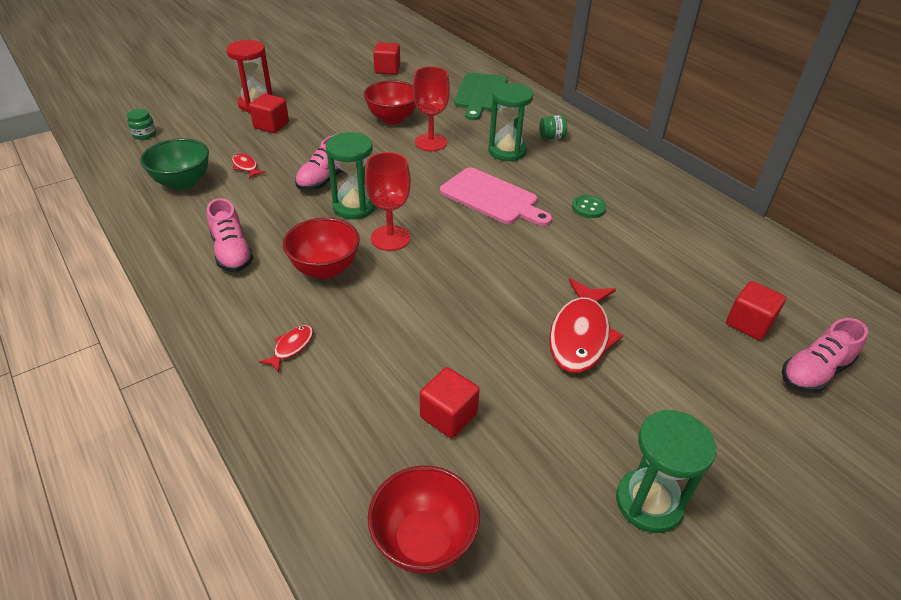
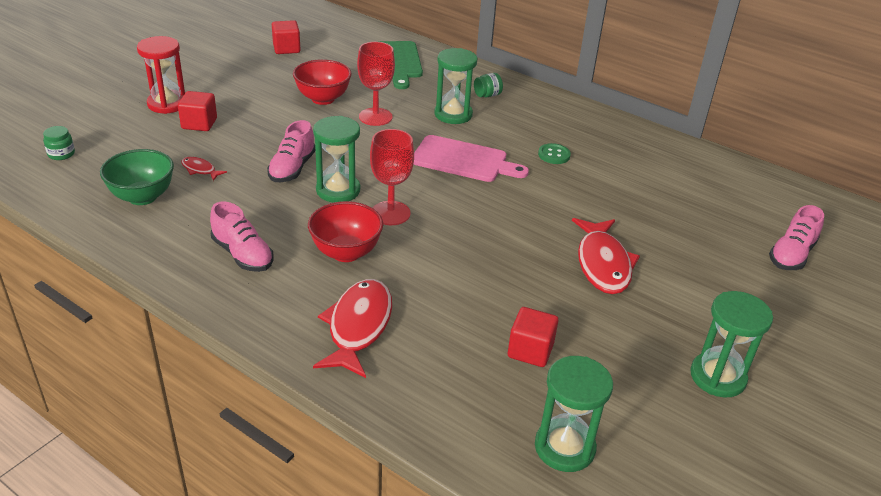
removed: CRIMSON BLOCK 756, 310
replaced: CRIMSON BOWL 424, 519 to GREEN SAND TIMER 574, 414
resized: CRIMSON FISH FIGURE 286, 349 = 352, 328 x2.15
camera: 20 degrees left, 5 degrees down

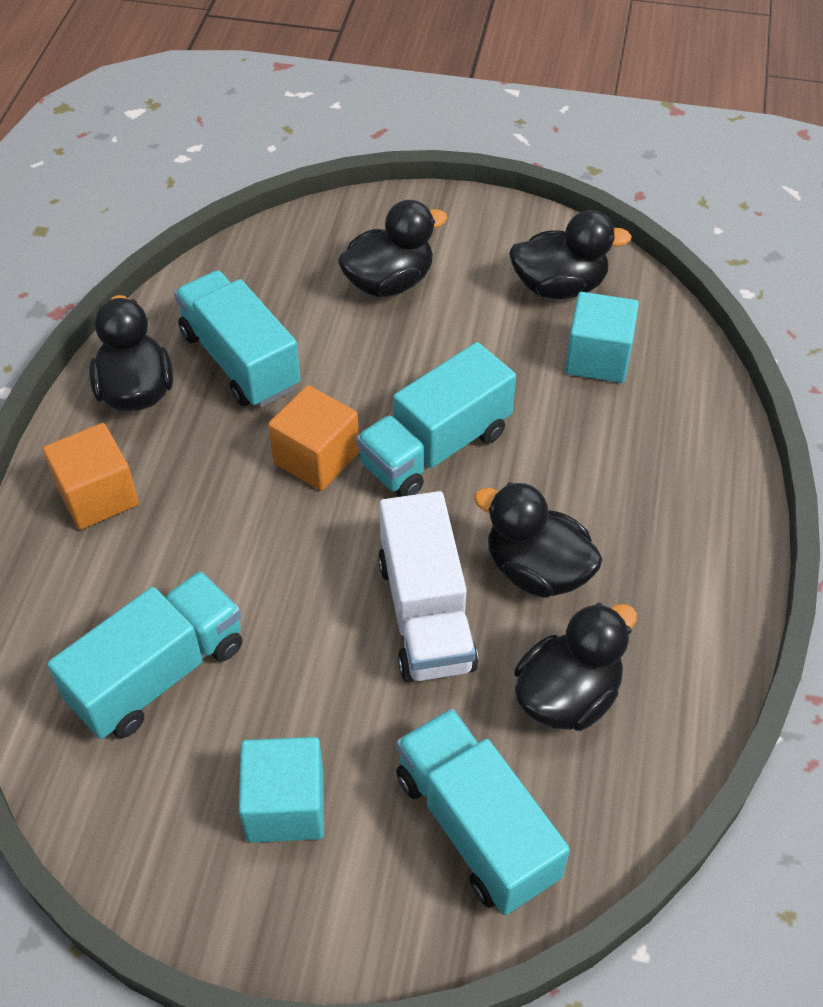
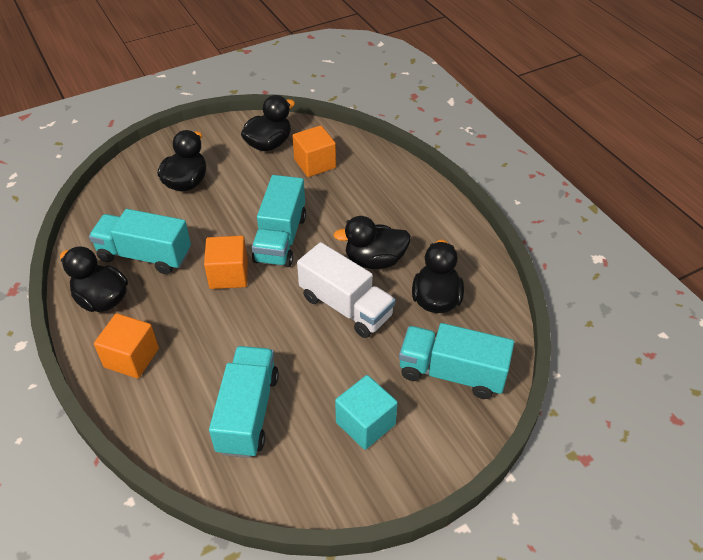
recoloured: TEAL BLOCK 602, 337 to ORANGE BLOCK 314, 151
camera: 40 degrees left, 5 degrees down

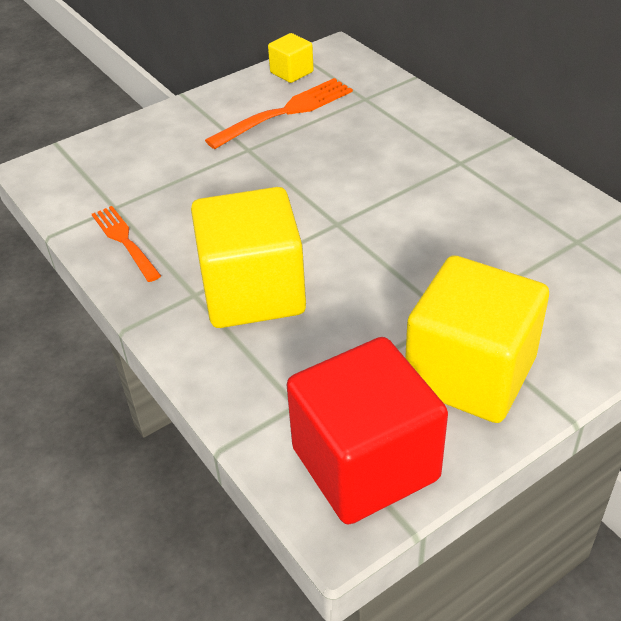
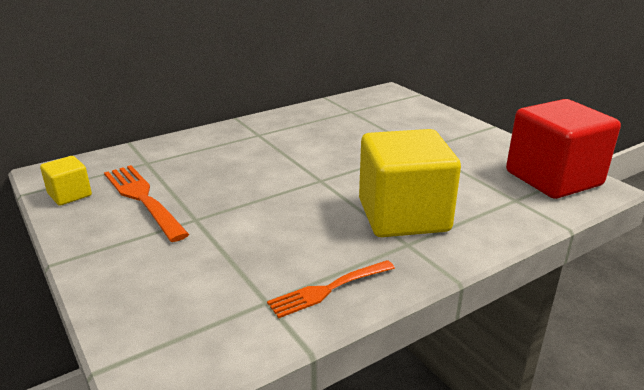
removed: GOLDEN BLOCK 477, 339
camera: 90 degrees left, 15 degrees down

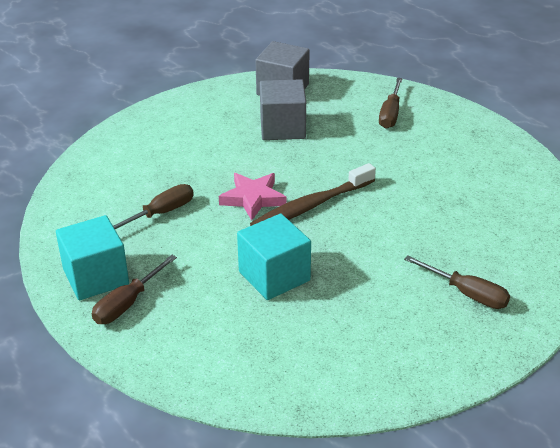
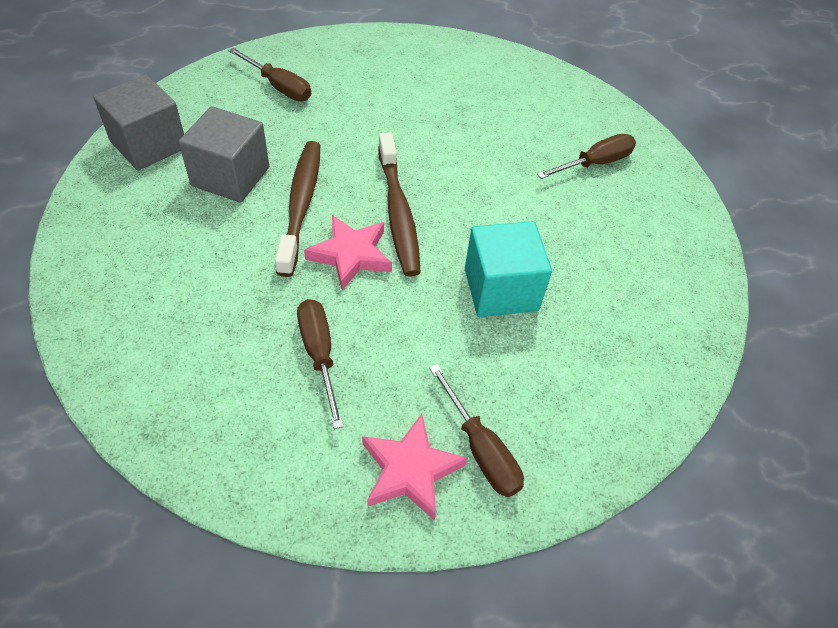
added: RUSSET DENTAL BRUSH 297, 209
replaced: TEAL BLOCK 92, 257 to ROSE-PINK STAR 414, 467
camera: 70 degrees left, 15 degrees up

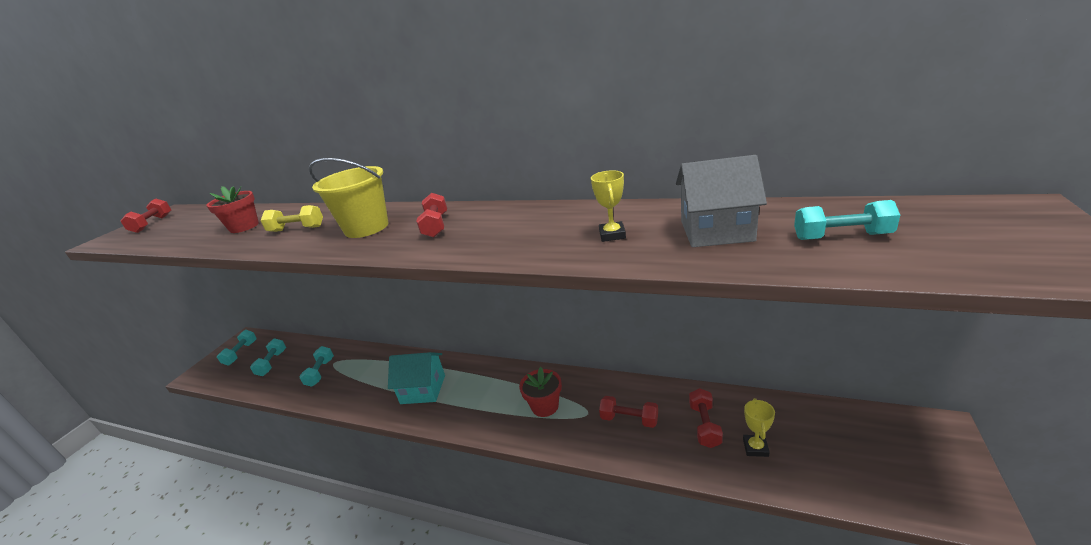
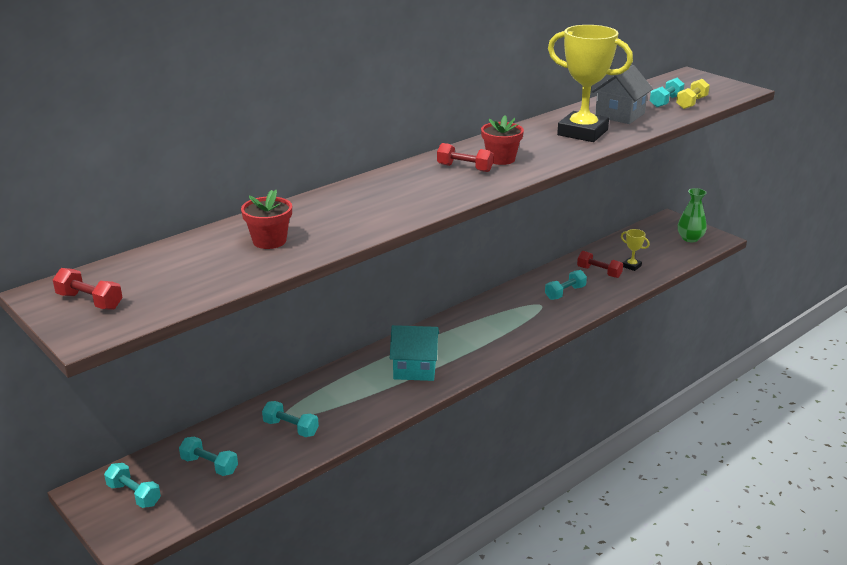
removed: GOLDEN SAND BUCKET 348, 198
added: GREEN VASE 692, 215
moved: GOLDEN FREE WEIGHT 292, 218 to 693, 94; CRIMSON POTTED PLANT 540, 392 to 502, 140
recoloured: CRIMSON FREE WEIGHT 628, 412 to TEAL FREE WEIGHT 566, 285
turned: TEAL TOY HOUSE 416, 378 = 414, 353 60 degrees clockwise
resized: GOLDEN AWARD CUP 608, 206 = 590, 83 x2.37
camera: 65 degrees left, 0 degrees up

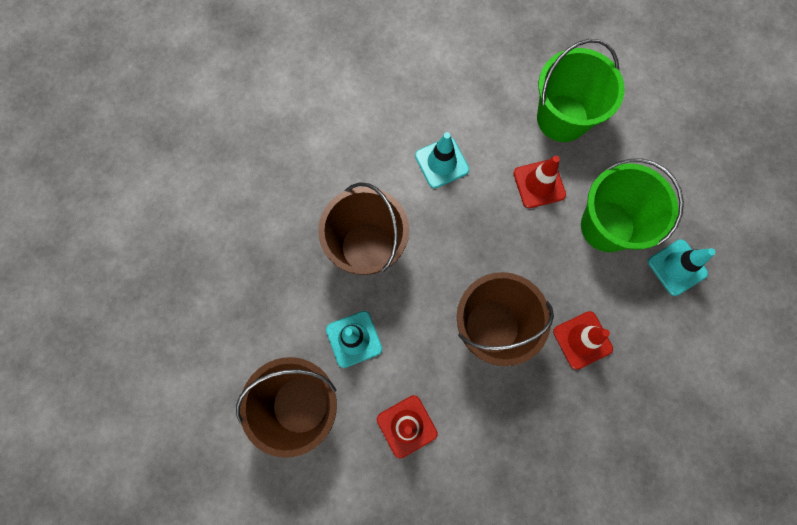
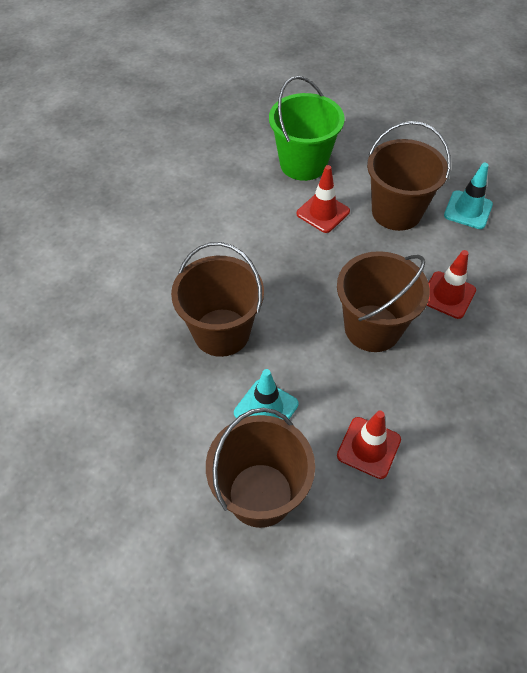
removed: TEAL ROAD CONE 442, 160
recoloured: GREEN SAND BUCKET 632, 205 to RUSSET SAND BUCKET 409, 176
camera: 35 degrees left, 20 degrees down

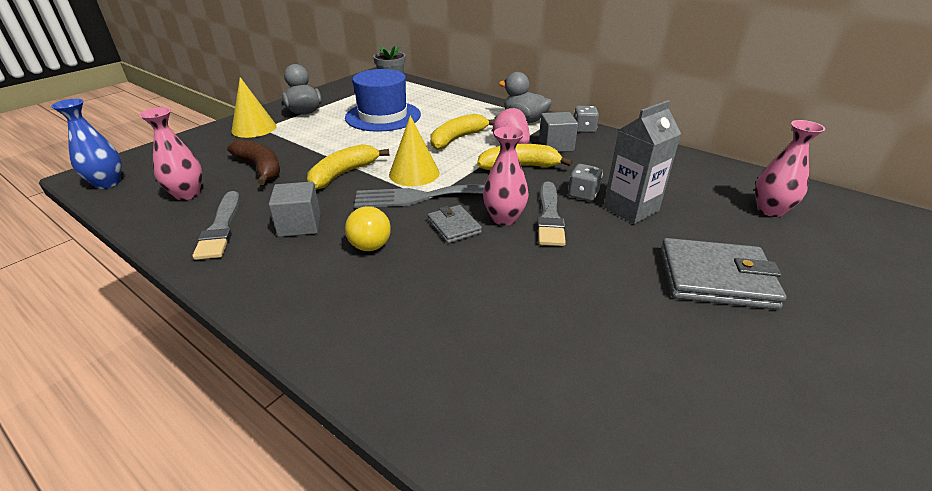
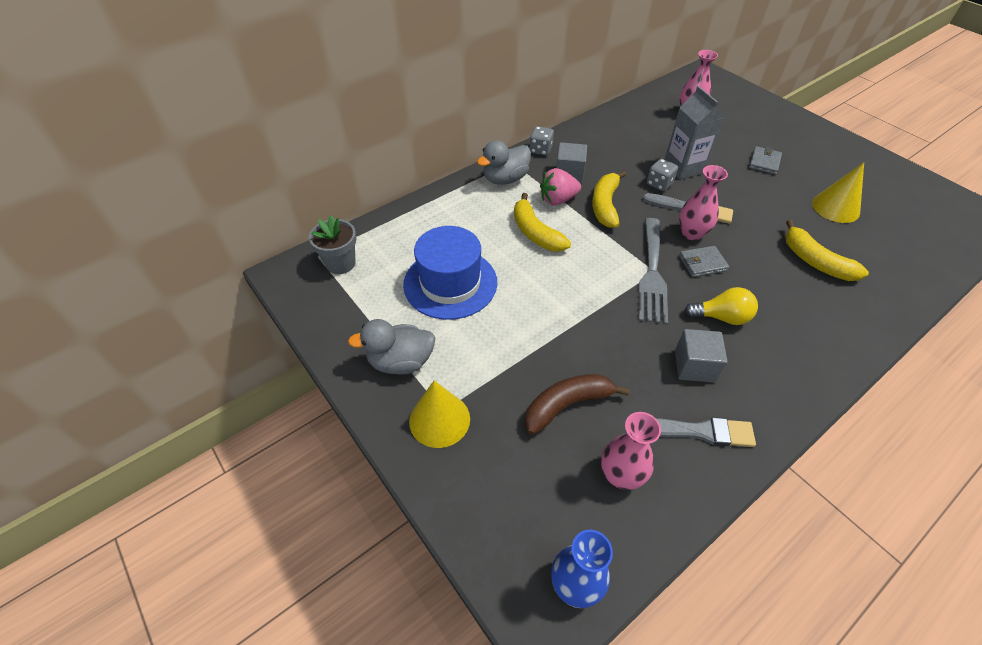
moved: GOLDEN SOLID CONE 414, 151 to 838, 193; GOLDEN TOY BANANA 348, 167 to 827, 250
resized: GREY CARD WALLET 723, 274 = 765, 160 x0.55
camera: 75 degrees left, 15 degrees up

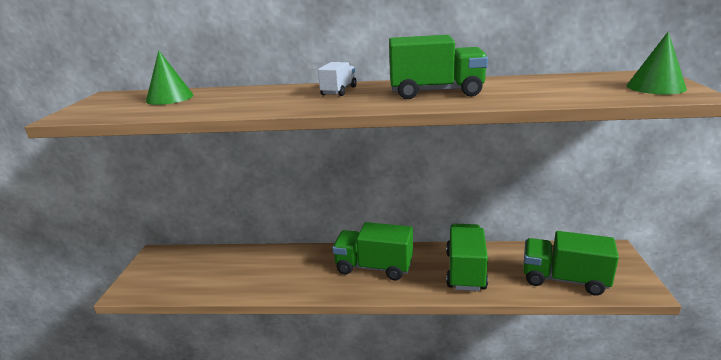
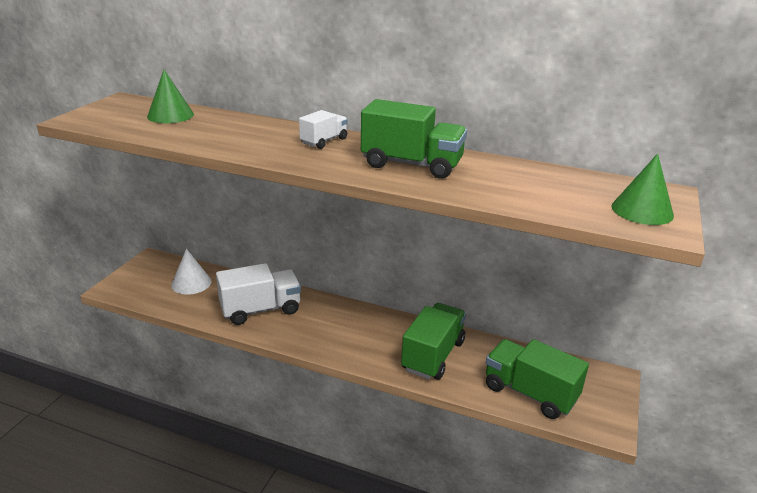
removed: GREEN TOY TRUCK 372, 251
added: WHITE SOLID CONE 191, 272; WHITE TOY TRUCK 258, 294
camera: 15 degrees right, 5 degrees up

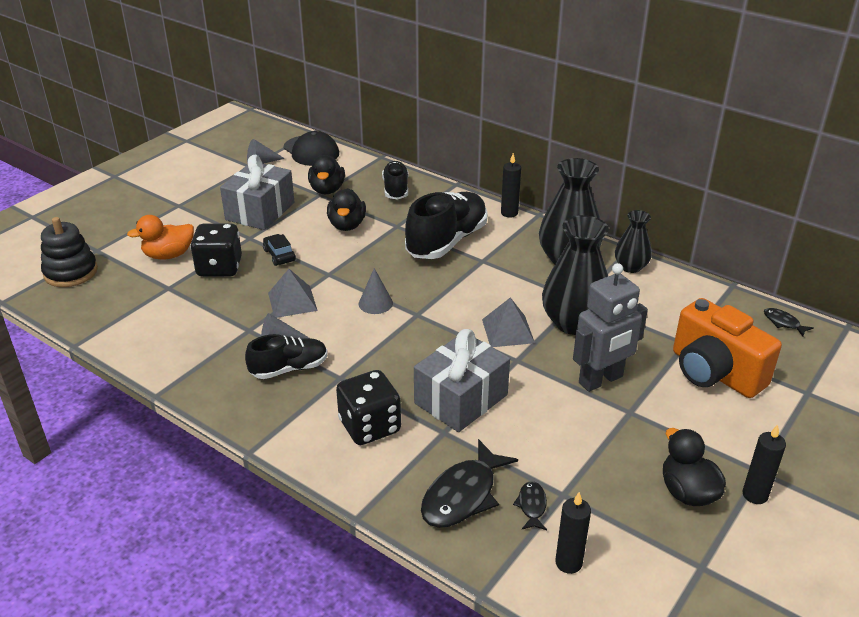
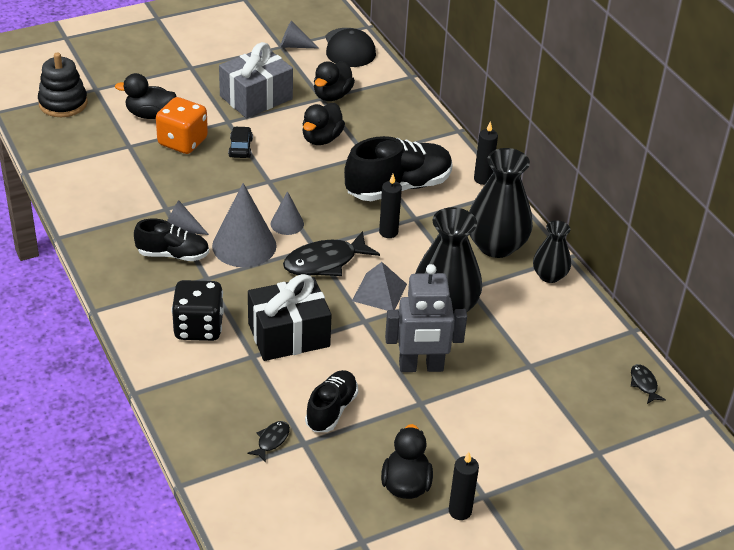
removed: GREY PYRAMID SHAPE 293, 293; ORANGE PHOTO CAMERA 727, 348
added: GREY SOLID CONE 244, 225
moved: EBONY SHOE 395, 180 to 331, 401; EBONY FISH FIGURE 469, 483 to 331, 253; EBONY CANDLE 573, 533 to 390, 206
recoloured: ORANGE DUCK 160, 237 to EBONY DUCK 146, 96; EBONY DIE 216, 250 to ORANGE DIE 182, 125; GREY WRAPPED GIFT 462, 380 to EBONY WRAPPED GIFT 290, 317
camera: 25 degrees right, 5 degrees up

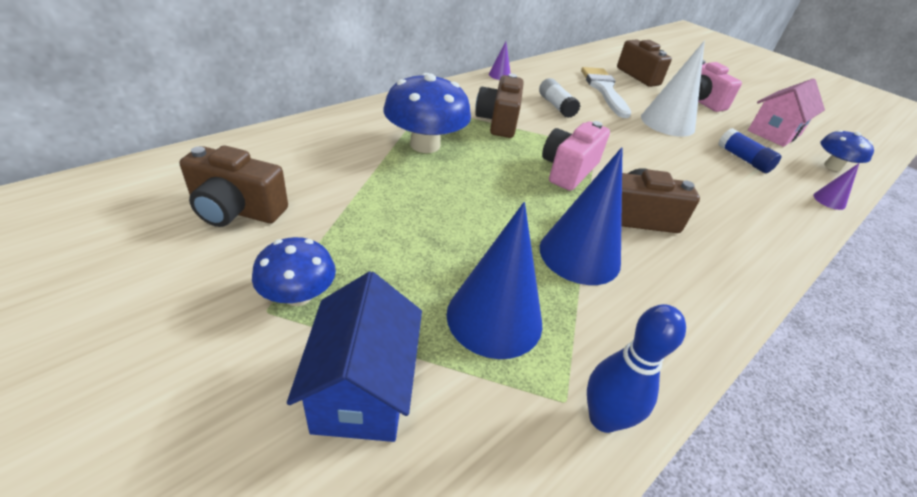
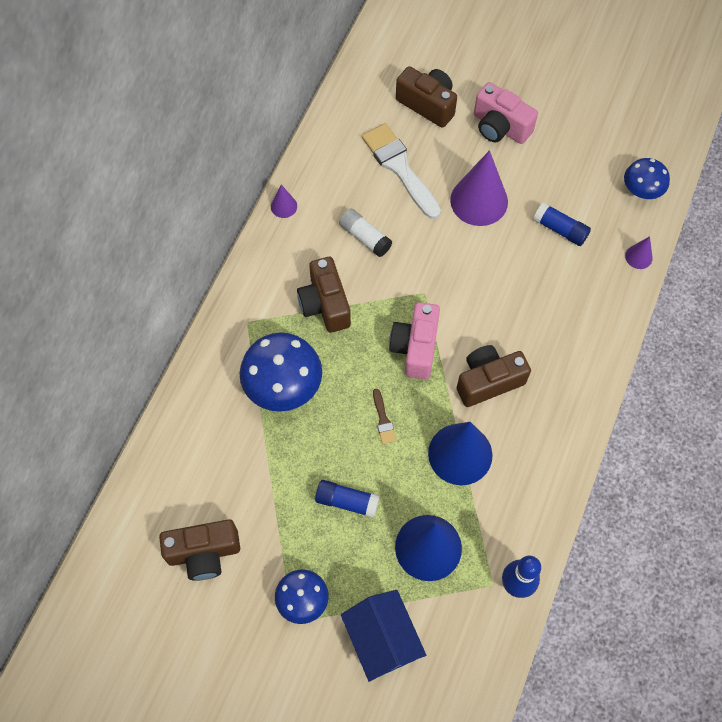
removed: ROSE-PINK TOY HOUSE 786, 112
added: RUSSET PAINTBRUSH 384, 416; COBALT GLUE STICK 347, 499
recoloured: WHITE SOLID CONE 673, 89 to VIOLET SOLID CONE 479, 188
camera: 20 degrees left, 25 degrees up

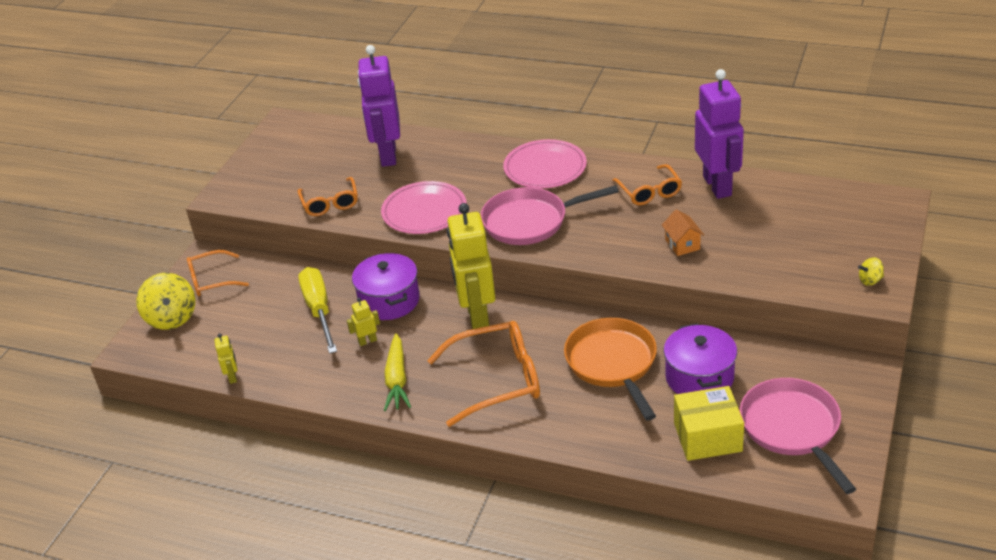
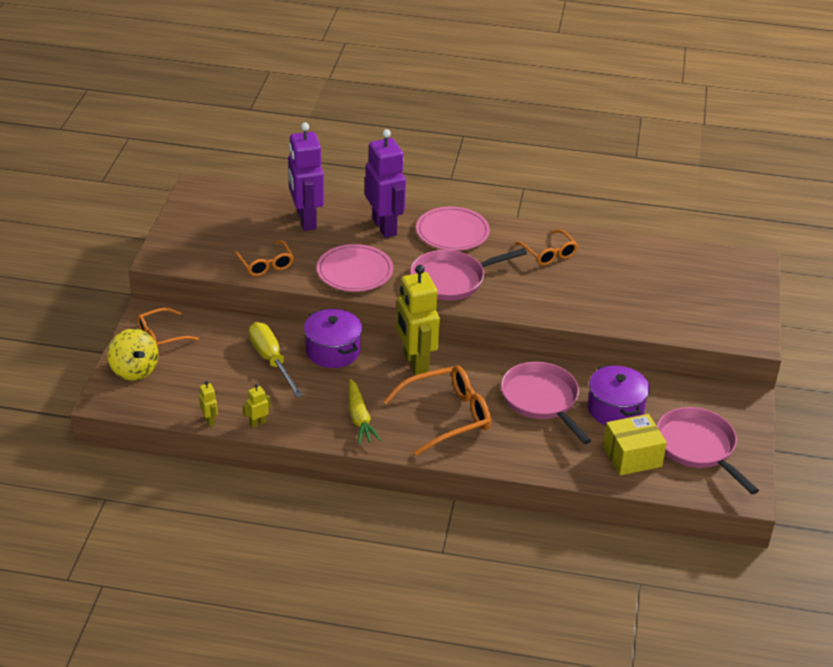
removed: ORANGE TOY HOUSE 683, 232; GOLDEN TOY TOP 871, 271
moved: VIOLET TOY ROBOT 719, 134 to 385, 183; GOLDEN TOY ROBOT 363, 322 to 257, 406
recoloured: ORANGE SKILLET 610, 369 to ROSE-PINK SKILLET 546, 403
camera: 15 degrees left, 0 degrees up

